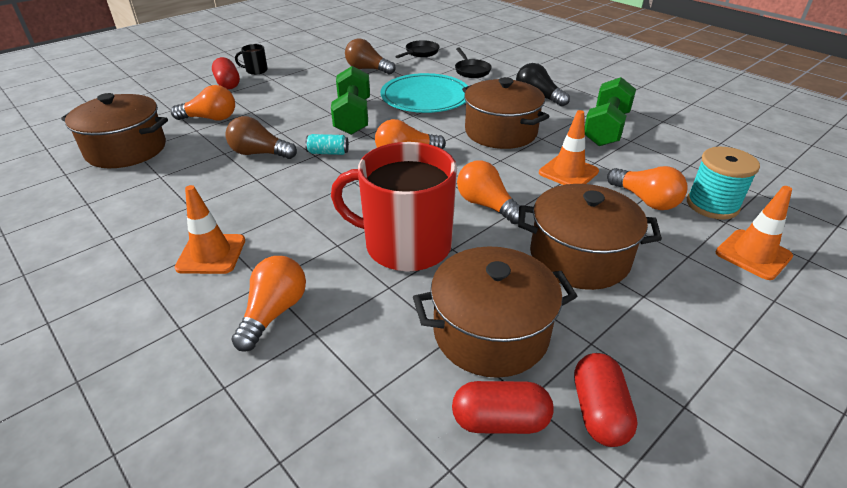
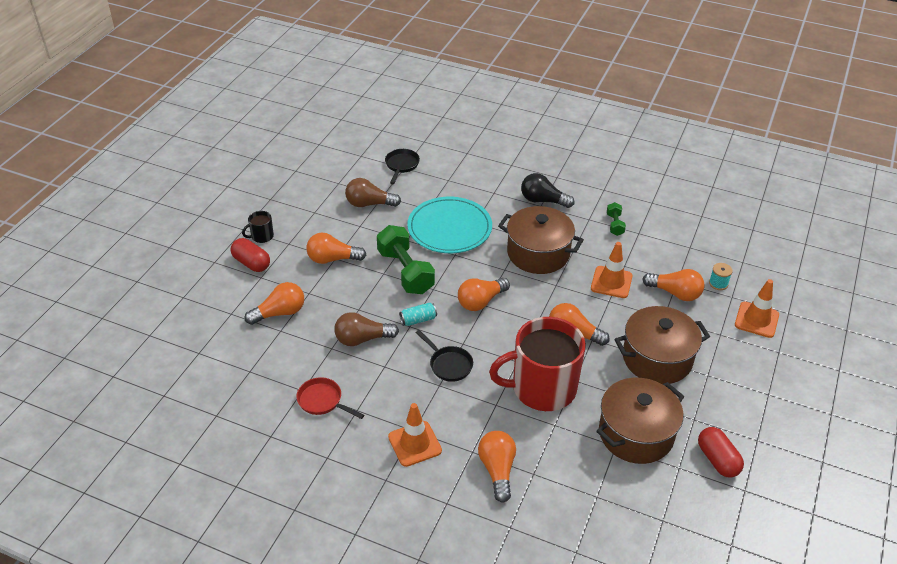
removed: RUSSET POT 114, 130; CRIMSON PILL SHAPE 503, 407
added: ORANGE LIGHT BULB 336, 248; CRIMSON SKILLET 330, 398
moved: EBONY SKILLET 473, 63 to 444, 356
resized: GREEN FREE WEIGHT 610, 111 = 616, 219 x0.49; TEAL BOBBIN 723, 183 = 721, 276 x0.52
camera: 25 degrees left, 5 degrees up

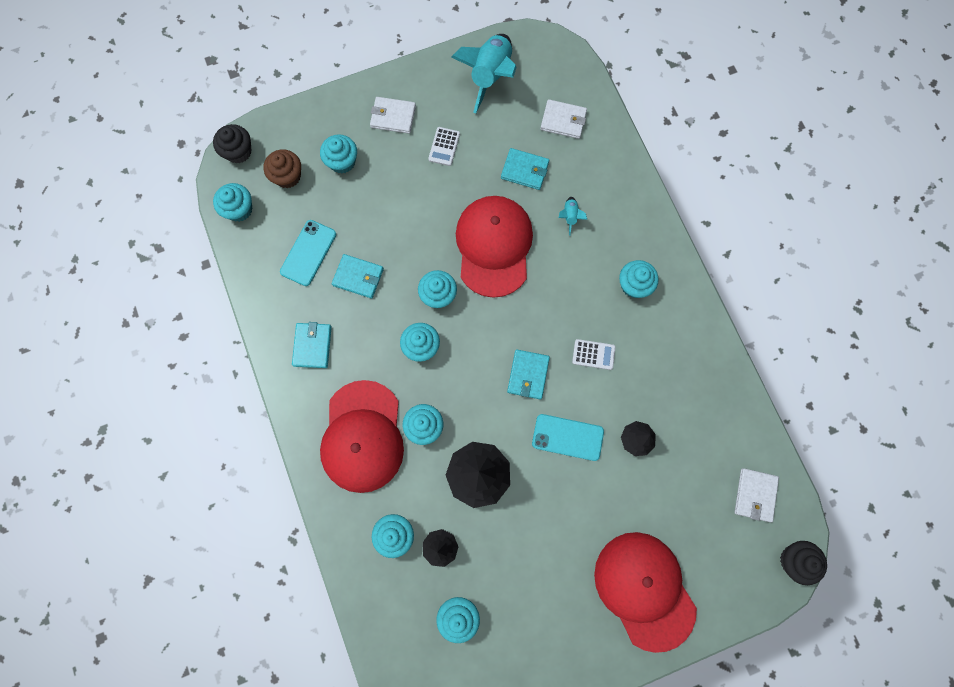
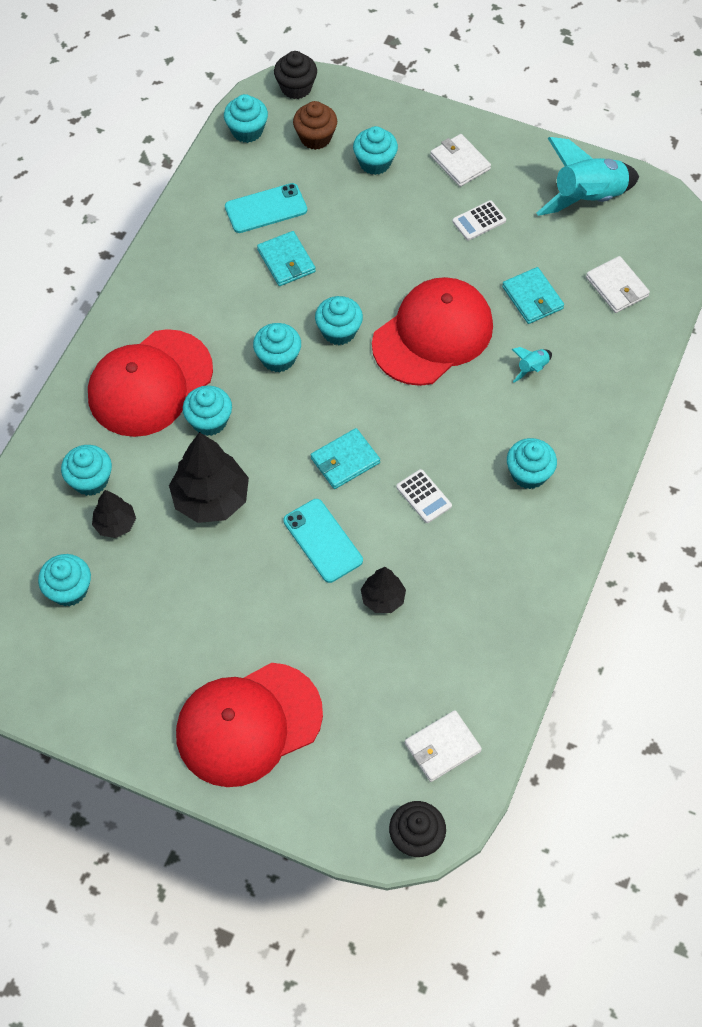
removed: TEAL CARD WALLET 312, 345
turned: CRIMSON PEAKED CAP 645, 592 = 249, 725 135 degrees counterclockwise
camera: 45 degrees right, 15 degrees down

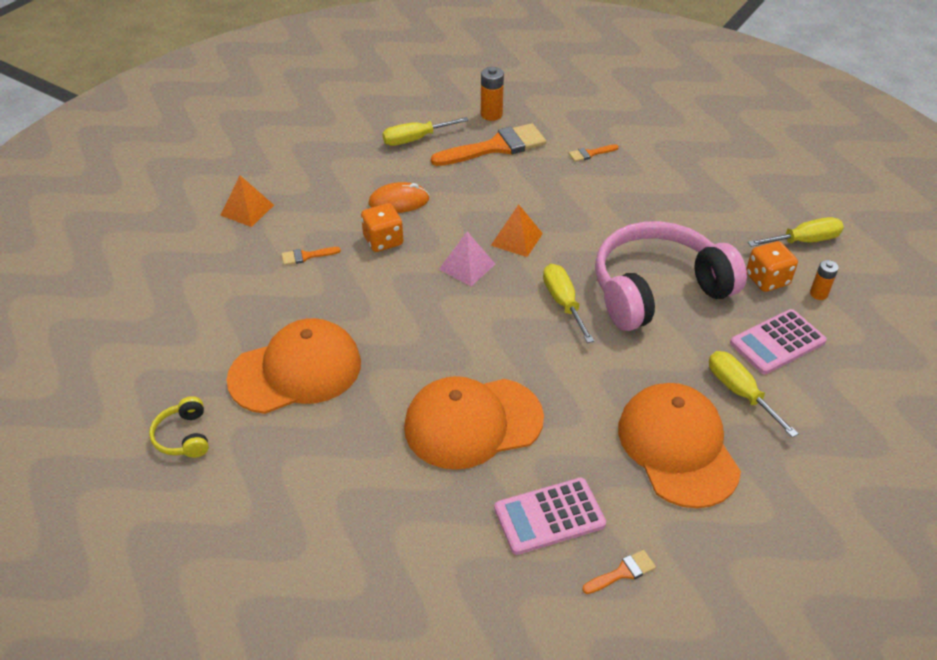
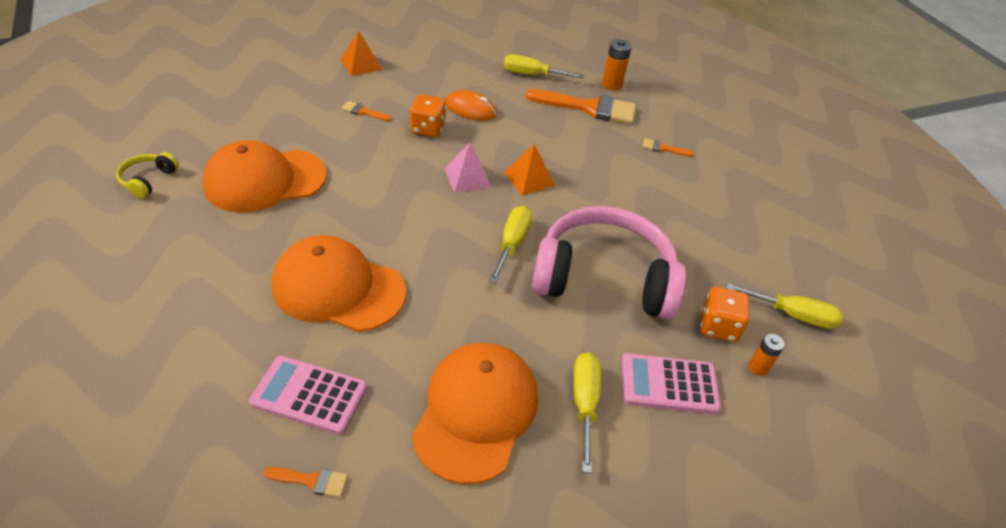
turned: ORANGE PEAKED CAP 294, 366 = 264, 176 150 degrees clockwise
camera: 30 degrees right, 0 degrees up

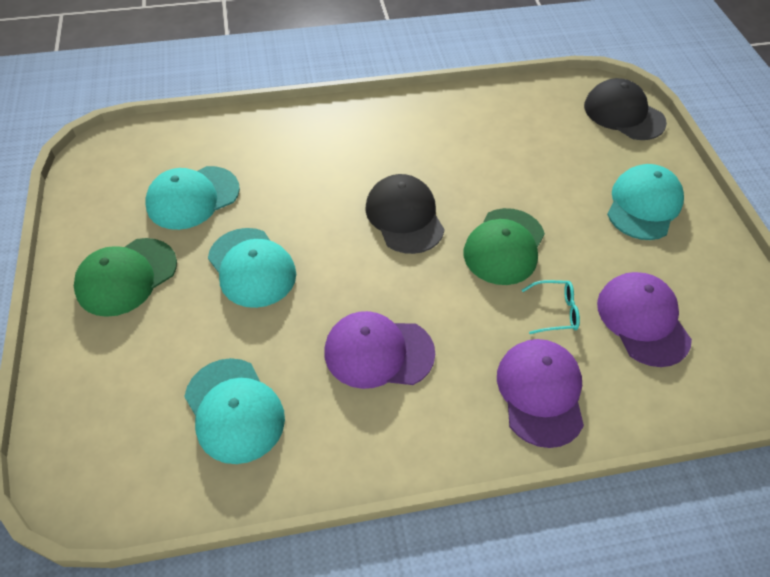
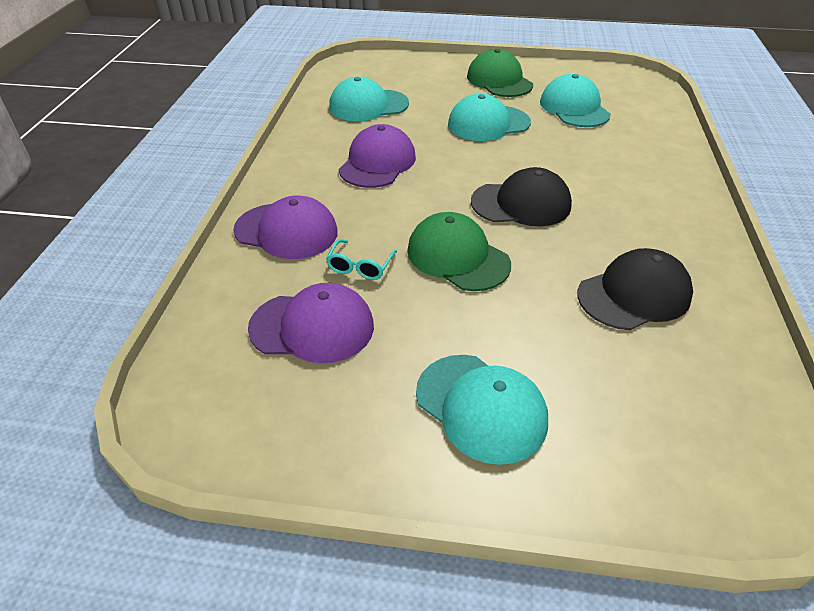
moved: EBONY PEAKED CAP 625, 109 to 635, 289
camera: 110 degrees right, 10 degrees down

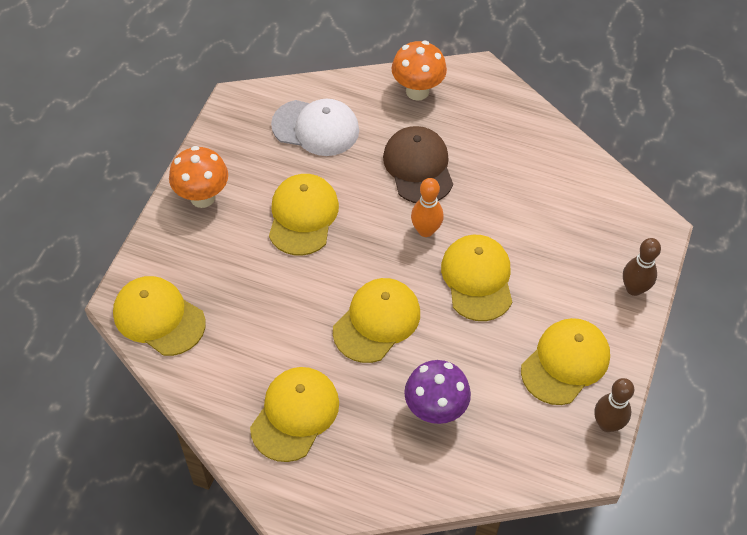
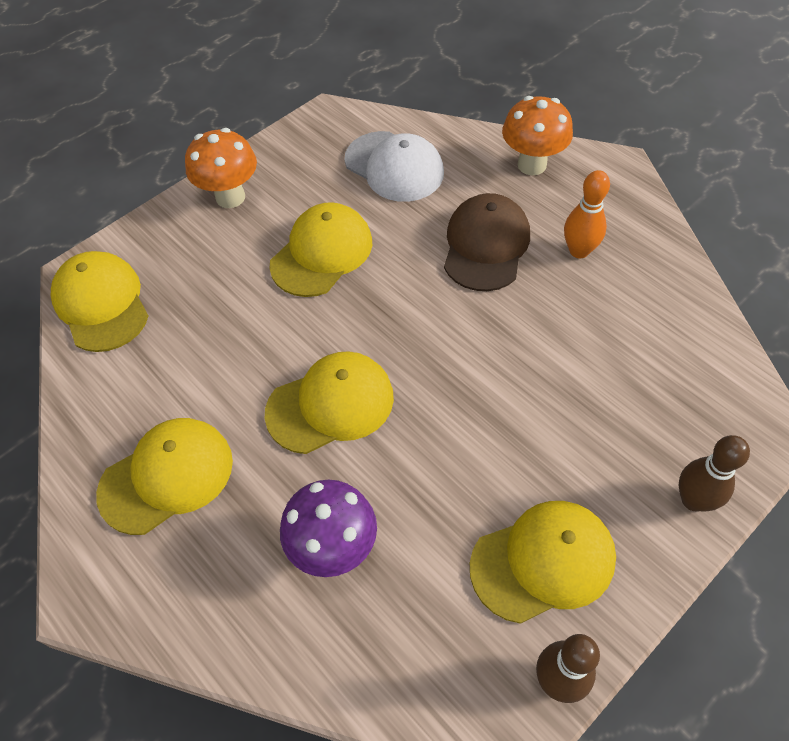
removed: GOLDEN PEAKED CAP 476, 278
moved: ORANGE BOWLING PIN 427, 207 to 587, 214
camera: 30 degrees right, 0 degrees up

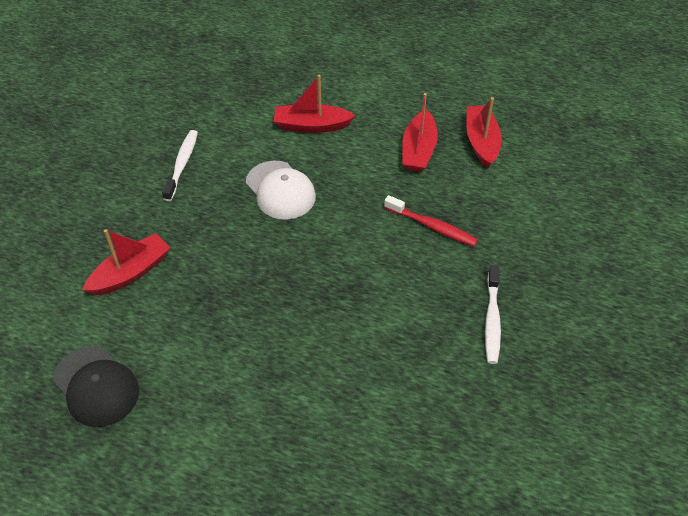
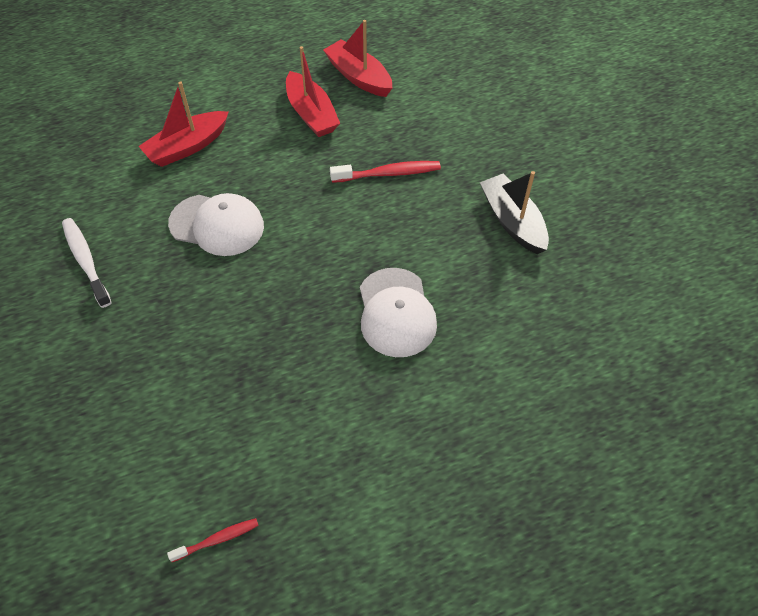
removed: CRIMSON TOY BOAT 126, 262
added: WHITE PEAKED CAP 398, 312
replaced: WHITE DENTAL BRUSH 493, 314 to EBONY TOY BOAT 514, 212; EBONY PEAKED CAP 96, 386 to CRIMSON DENTAL BRUSH 213, 540
camera: 40 degrees left, 5 degrees up

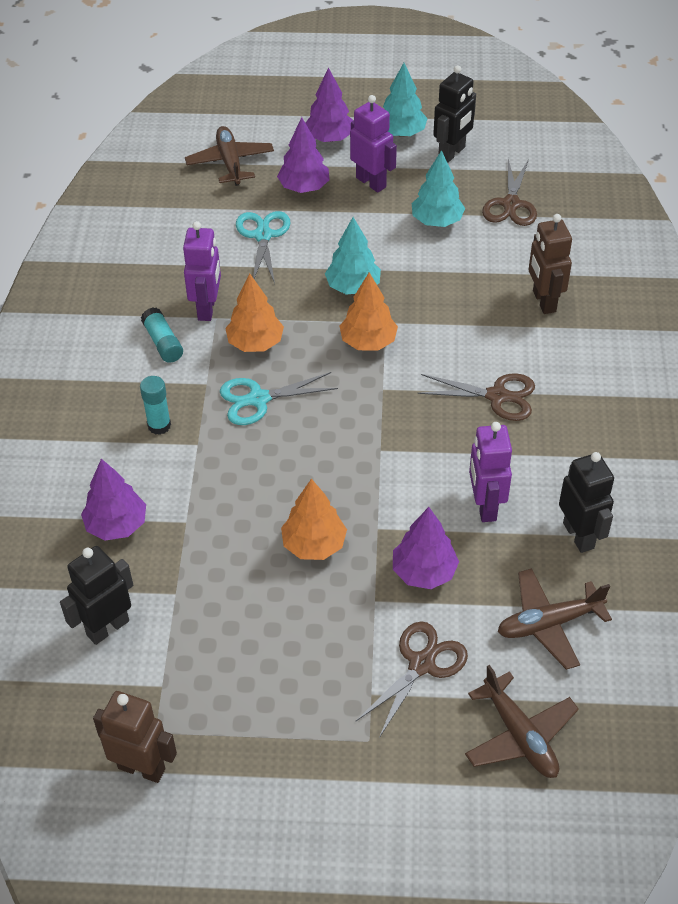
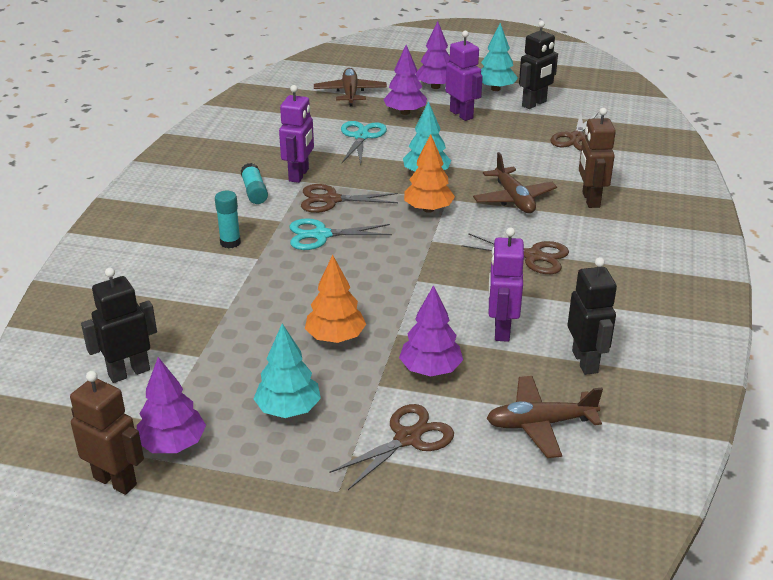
moved: TEAL TOY TREE 438, 188 to 287, 371; VIOLET TOY TREE 113, 500 to 171, 405; RUSSET PLANE 522, 721 to 515, 182
replaced: ORANGE TOY TREE 254, 313 to RUSSET SCISSORS 349, 198
camera: 10 degrees right, 15 degrees down

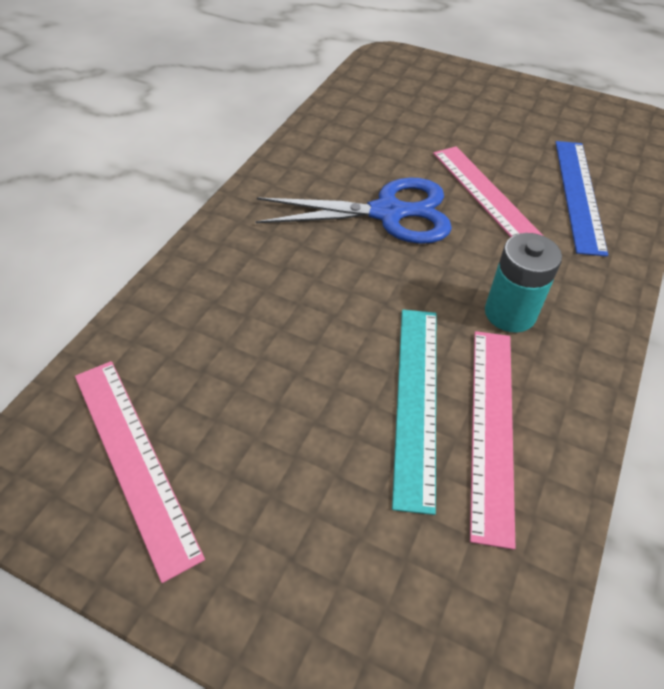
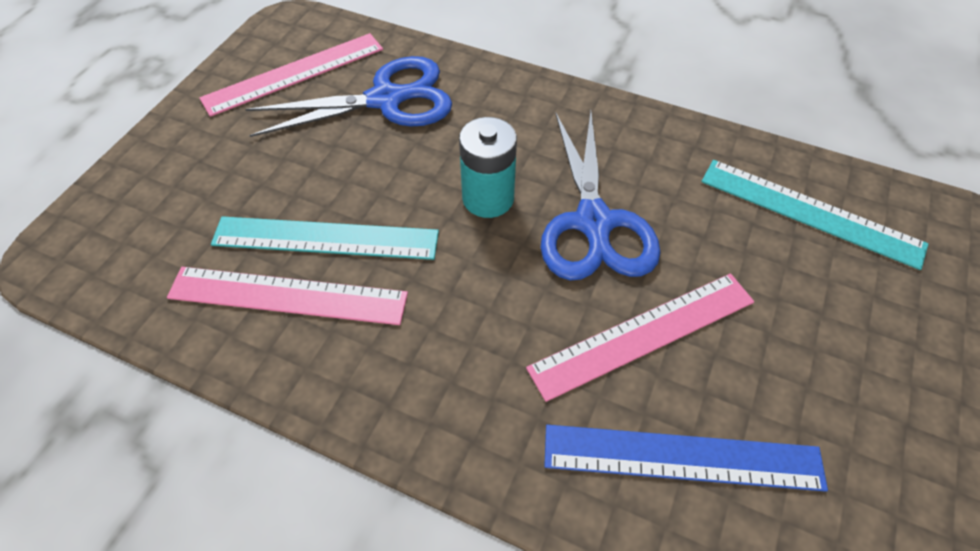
added: COBALT SCISSORS 348, 96; TEAL RULER 814, 215
moved: TEAL POWER CELL 523, 283 to 488, 167
camera: 90 degrees right, 5 degrees up

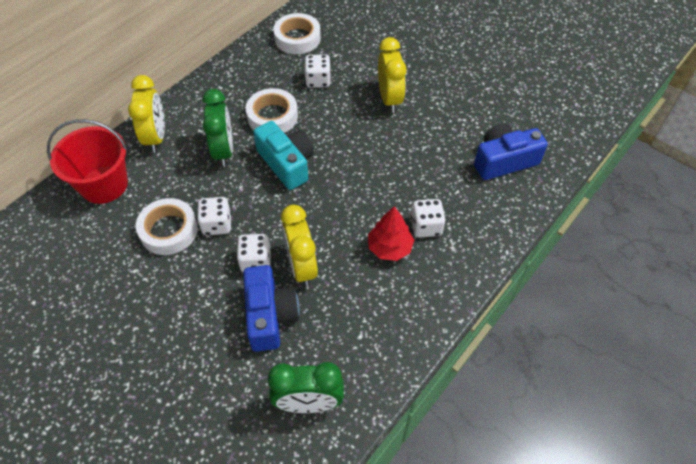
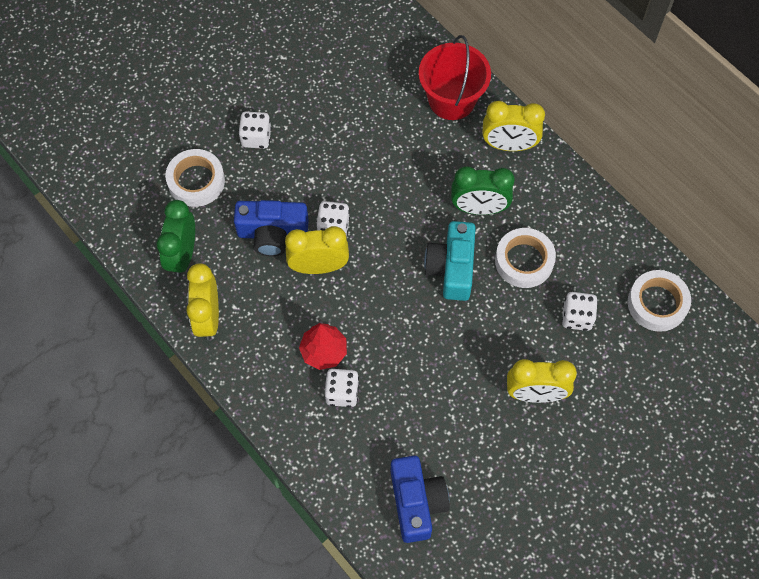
added: GOLDEN CLOCK 202, 301
moved: WHITE DIE 214, 216 to 255, 130; WHITE TAPE 167, 226 to 195, 178
turned: TEAL PHOTO CAMERA 283, 155 = 450, 261 120 degrees clockwise
camera: 100 degrees right, 10 degrees up

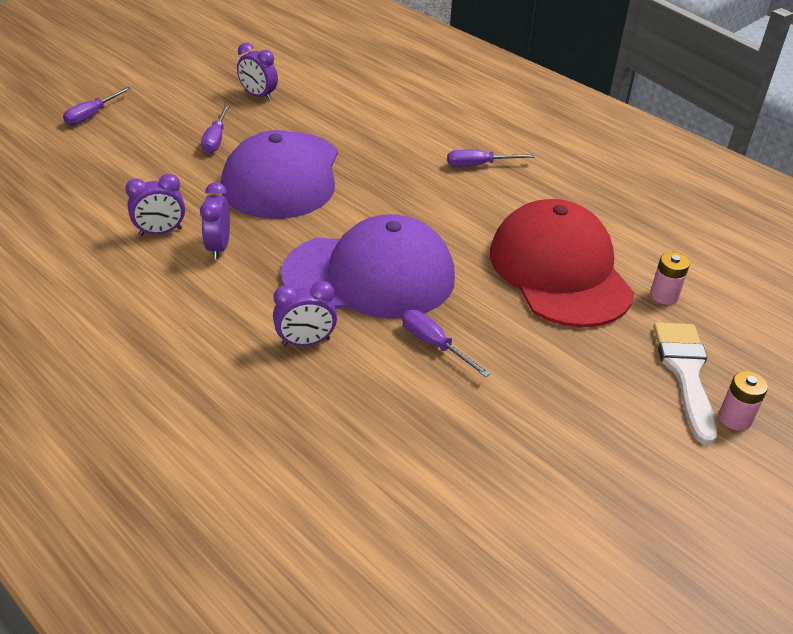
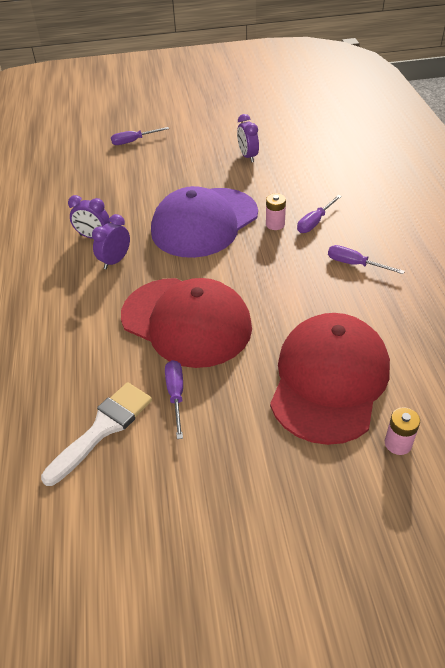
removed: VIOLET CLOCK 305, 313
moved: VIOLET SCREWDRIVER 215, 129 to 319, 214; WHITE PAINTBRUSH 685, 383 to 96, 434; ROSE-PINK POWER CELL 743, 401 to 276, 211
recoloured: VIOLET PEAKED CAP 368, 266 to CRIMSON PEAKED CAP 186, 323
camera: 40 degrees right, 5 degrees up

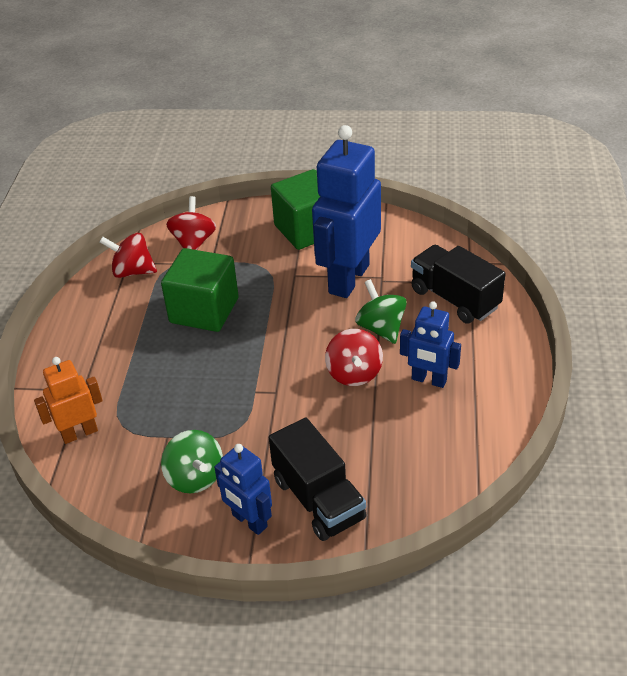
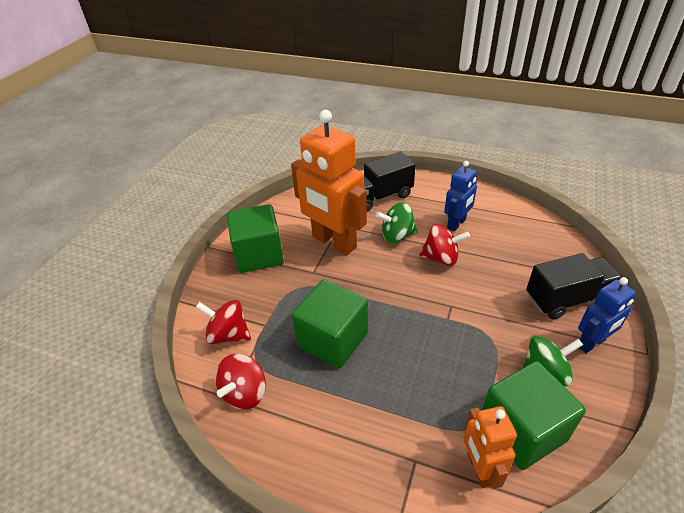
added: GREEN BLOCK 534, 415
recoloured: COBALT TOY ROBOT 346, 211 to ORANGE TOY ROBOT 329, 183
camera: 75 degrees left, 0 degrees up

